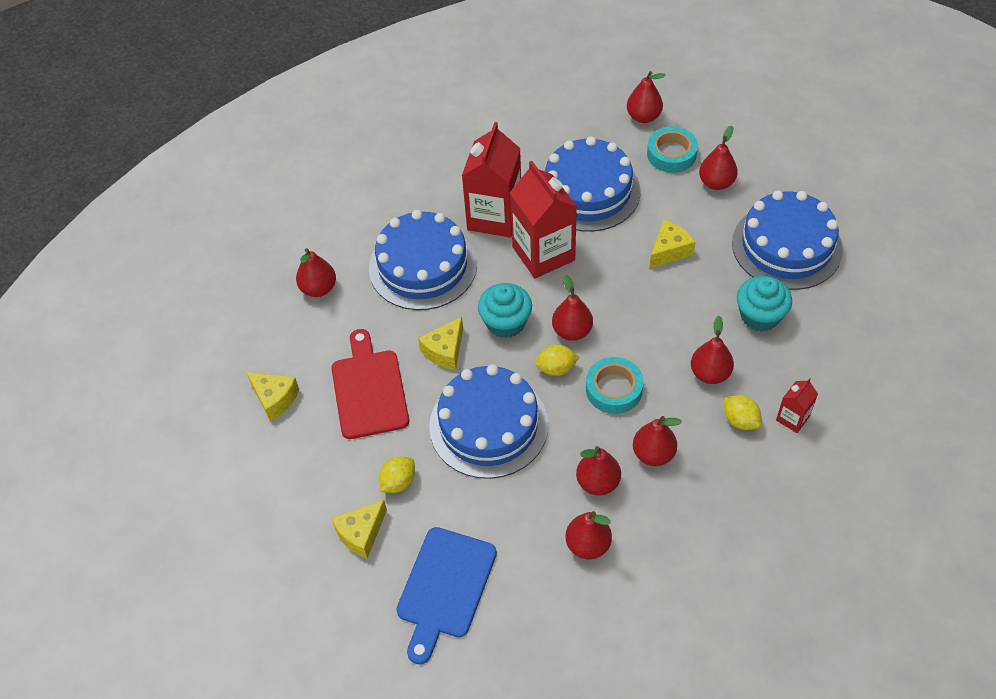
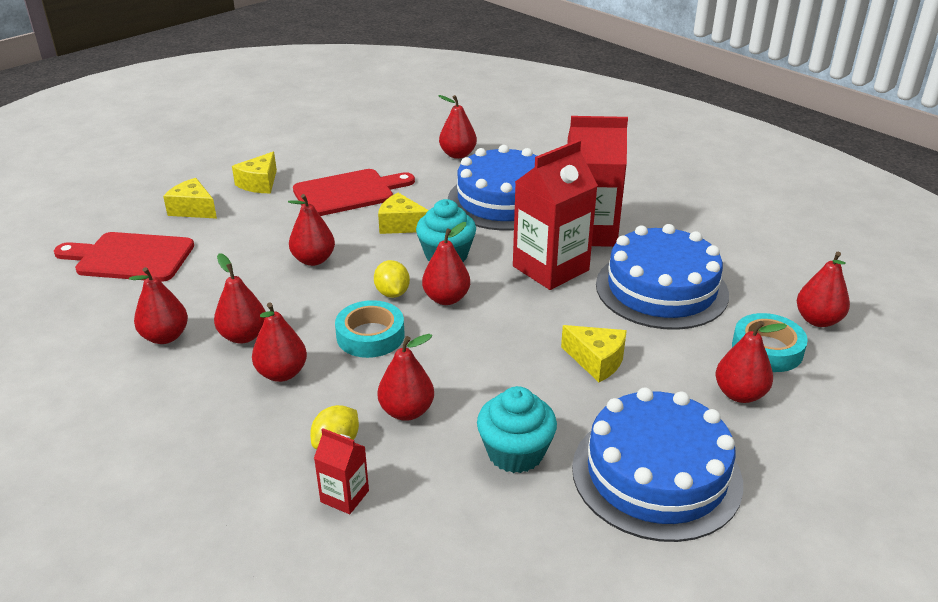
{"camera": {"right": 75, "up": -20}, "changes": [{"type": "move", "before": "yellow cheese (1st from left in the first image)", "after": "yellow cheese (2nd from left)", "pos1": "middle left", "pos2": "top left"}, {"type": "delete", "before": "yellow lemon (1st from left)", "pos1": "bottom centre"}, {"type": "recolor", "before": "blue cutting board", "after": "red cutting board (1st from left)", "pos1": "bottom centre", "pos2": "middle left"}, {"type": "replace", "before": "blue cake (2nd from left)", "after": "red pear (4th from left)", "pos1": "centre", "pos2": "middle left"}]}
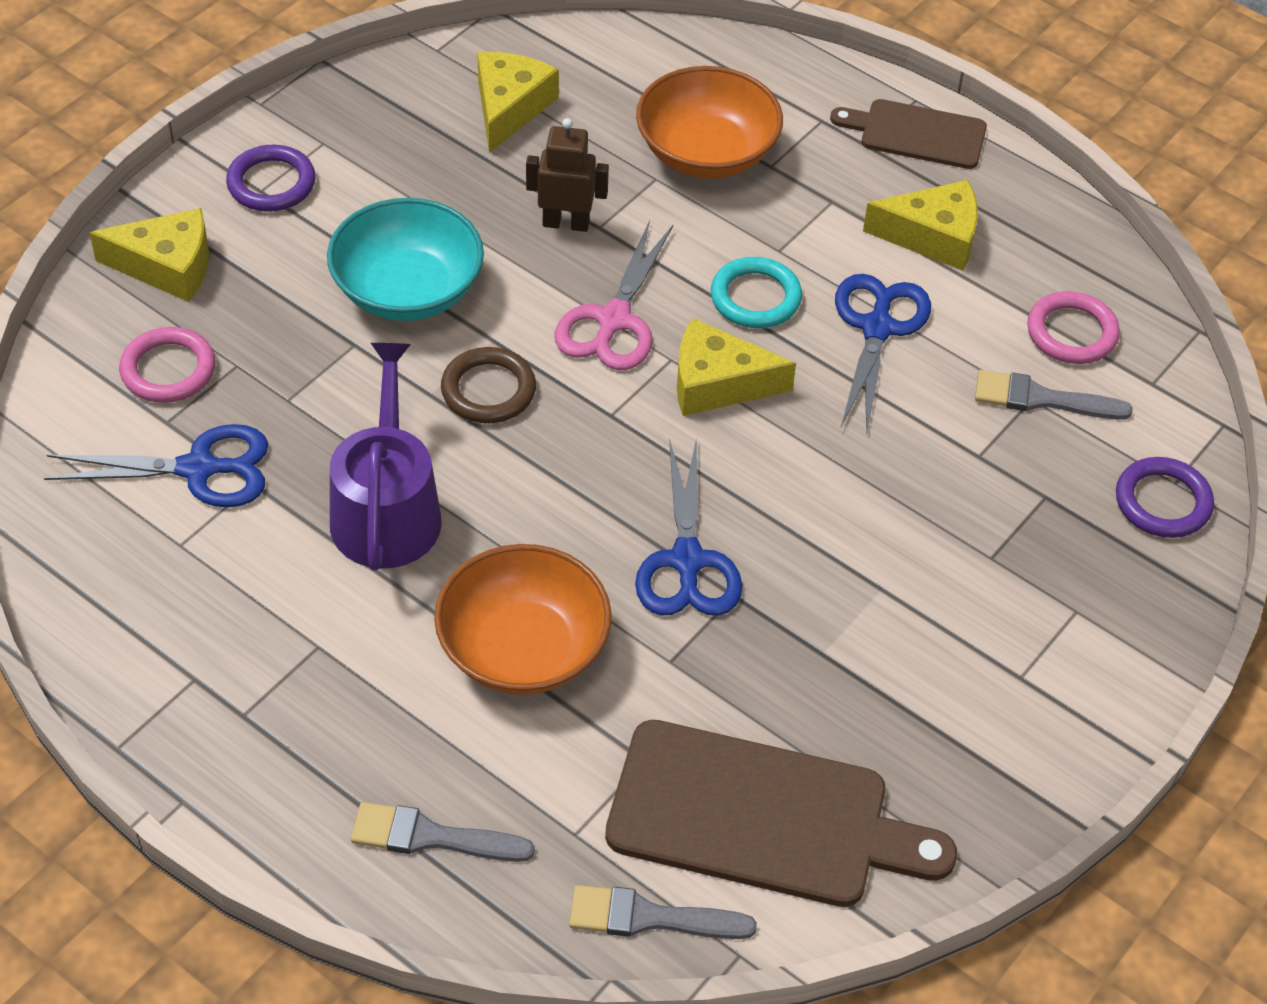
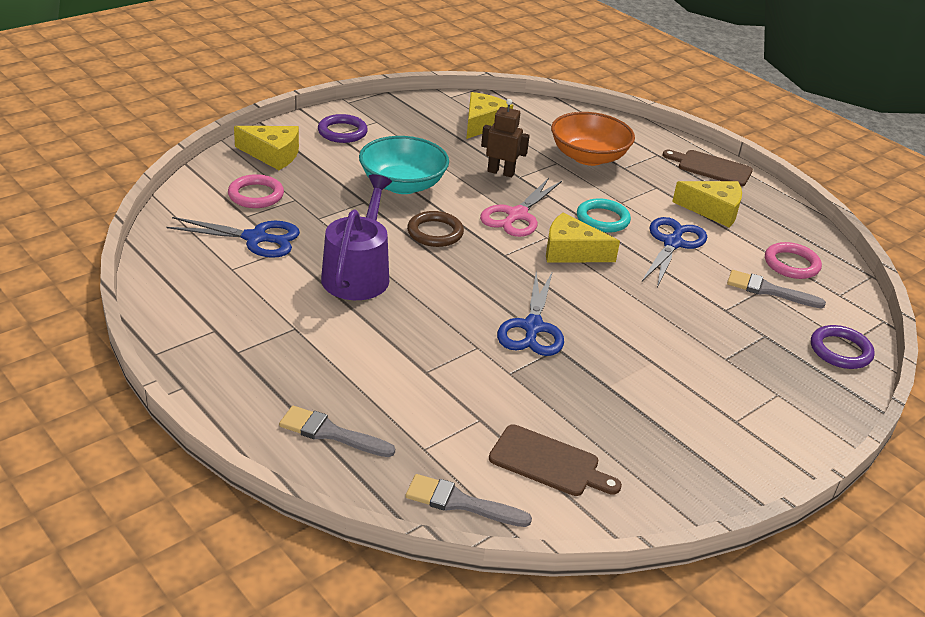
{"camera": {"right": 10, "up": -15}, "changes": [{"type": "delete", "before": "orange bowl (1st from left)", "pos1": "centre"}, {"type": "resize", "before": "brown cutting board (1st from left)", "pos1": "bottom centre", "pos2": "bottom centre", "scale": 0.57}]}
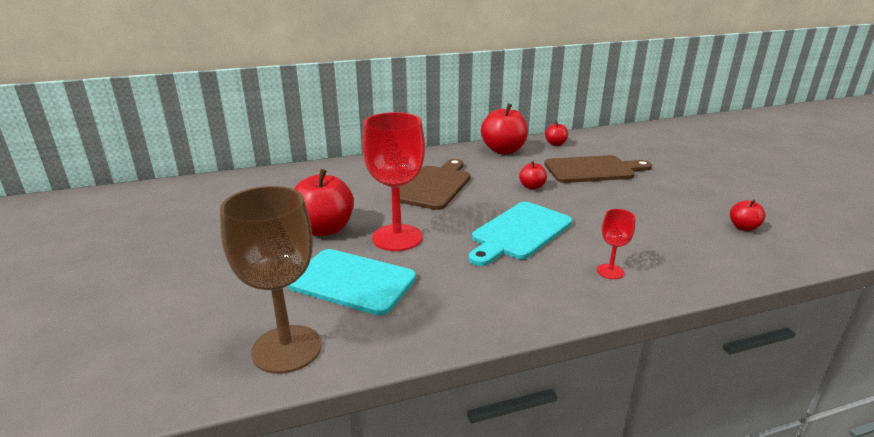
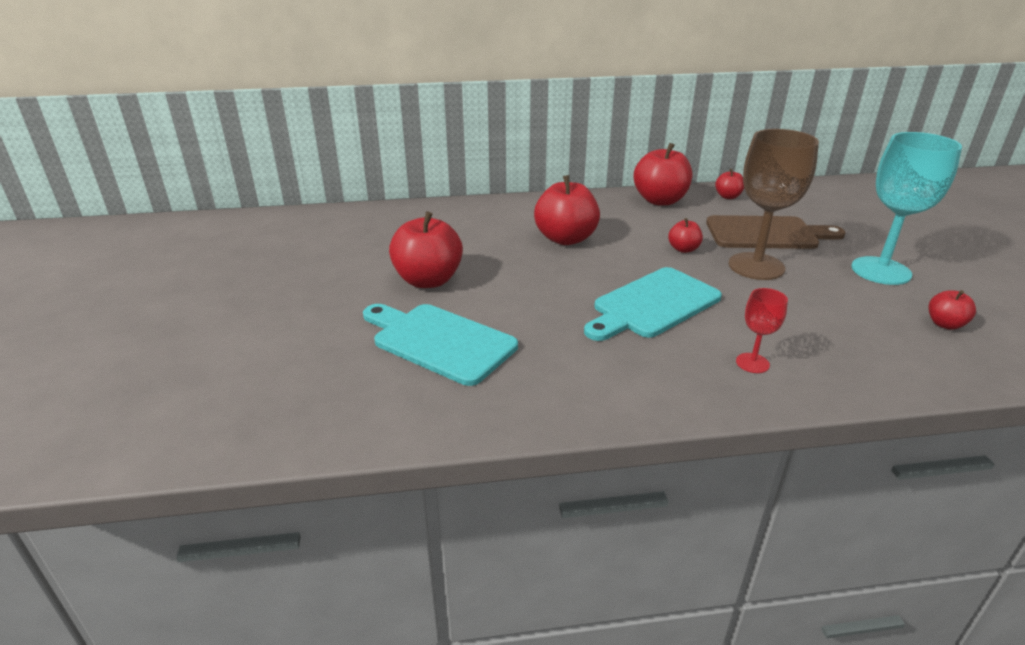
{"camera": {"right": 10, "up": 5}, "changes": [{"type": "move", "before": "brown goblet", "pos1": "middle left", "pos2": "top right"}, {"type": "delete", "before": "red goblet (1st from left)", "pos1": "centre"}, {"type": "replace", "before": "brown cutting board (1st from left)", "after": "red apple (2nd from left)", "pos1": "centre", "pos2": "top centre"}, {"type": "insert", "after": "turquoise goblet", "pos2": "top right"}]}
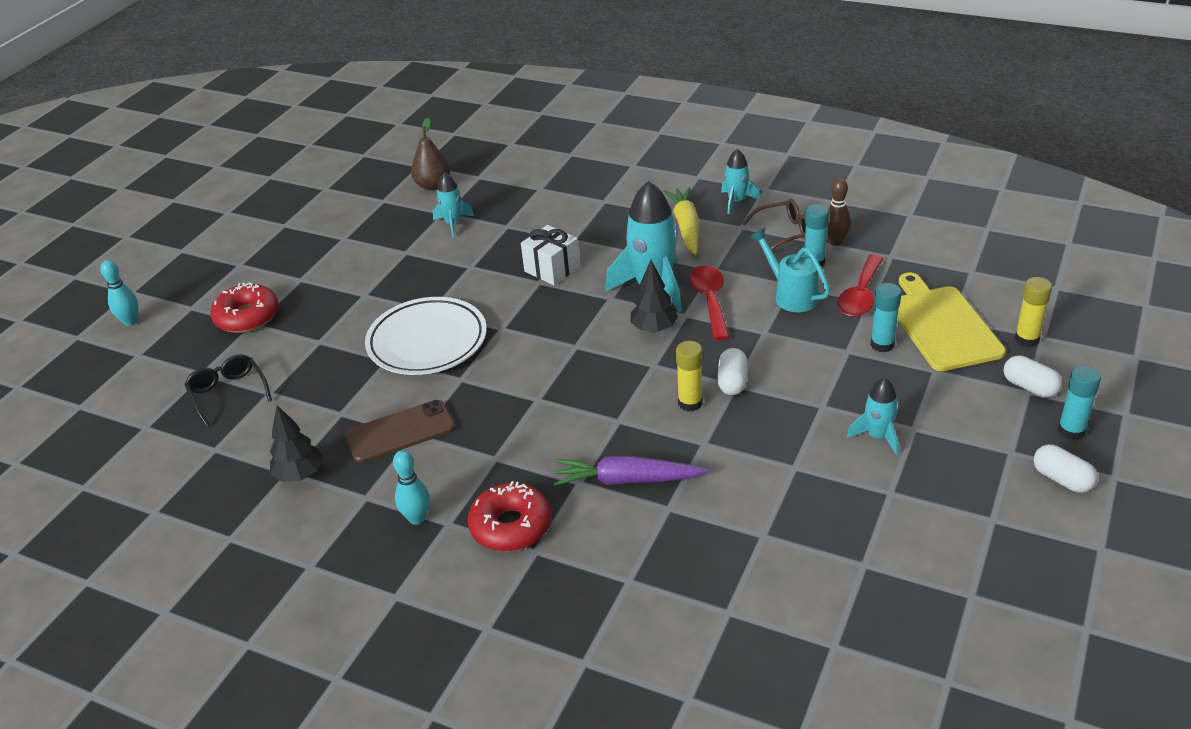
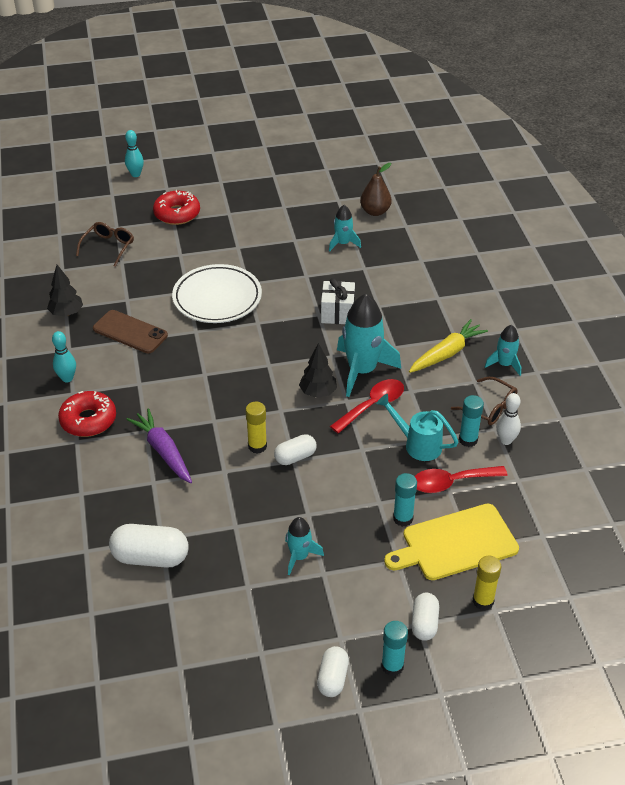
{"camera": {"right": 50, "up": 5}, "changes": [{"type": "recolor", "before": "black glasses", "after": "brown glasses (1st from left)", "pos1": "middle left", "pos2": "top left"}, {"type": "rotate", "before": "turquoise watering can", "pos1": "centre", "pos2": "middle right", "turn": -75}, {"type": "recolor", "before": "brown bowling pin", "after": "white bowling pin", "pos1": "top right", "pos2": "middle right"}, {"type": "rotate", "before": "yellow cutting board", "pos1": "middle right", "pos2": "bottom right", "turn": -150}, {"type": "insert", "after": "white capsule (1st from left)", "pos2": "bottom left"}]}
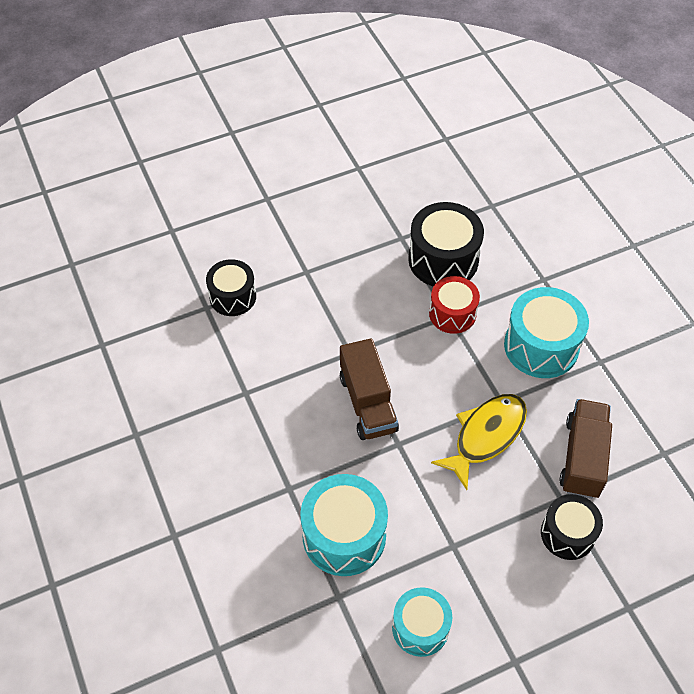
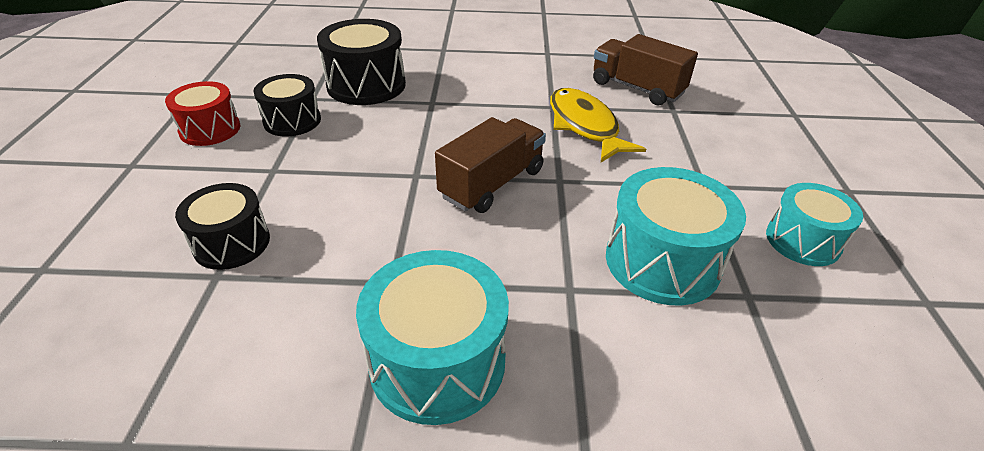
{"camera": {"right": -65, "up": -15}, "changes": [{"type": "rotate", "before": "brown truck (1st from left)", "pos1": "centre", "pos2": "centre", "turn": -60}, {"type": "move", "before": "red drum", "pos1": "centre", "pos2": "top left"}, {"type": "move", "before": "turquoise drum (3rd from left in the first image)", "after": "turquoise drum (1st from left)", "pos1": "middle right", "pos2": "bottom centre"}, {"type": "move", "before": "black drum (3rd from left in the first image)", "after": "black drum (2nd from left)", "pos1": "bottom right", "pos2": "top left"}]}
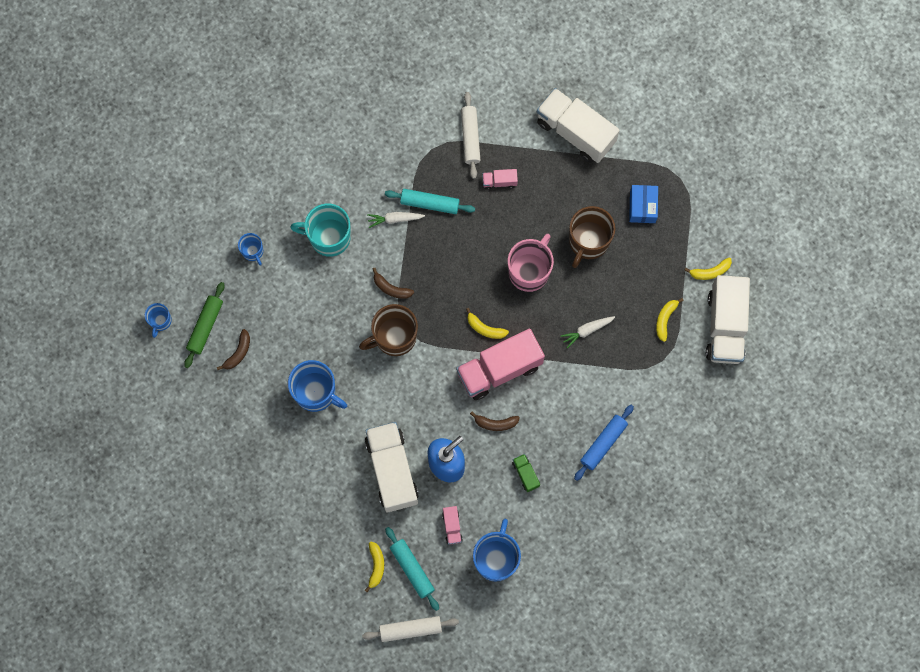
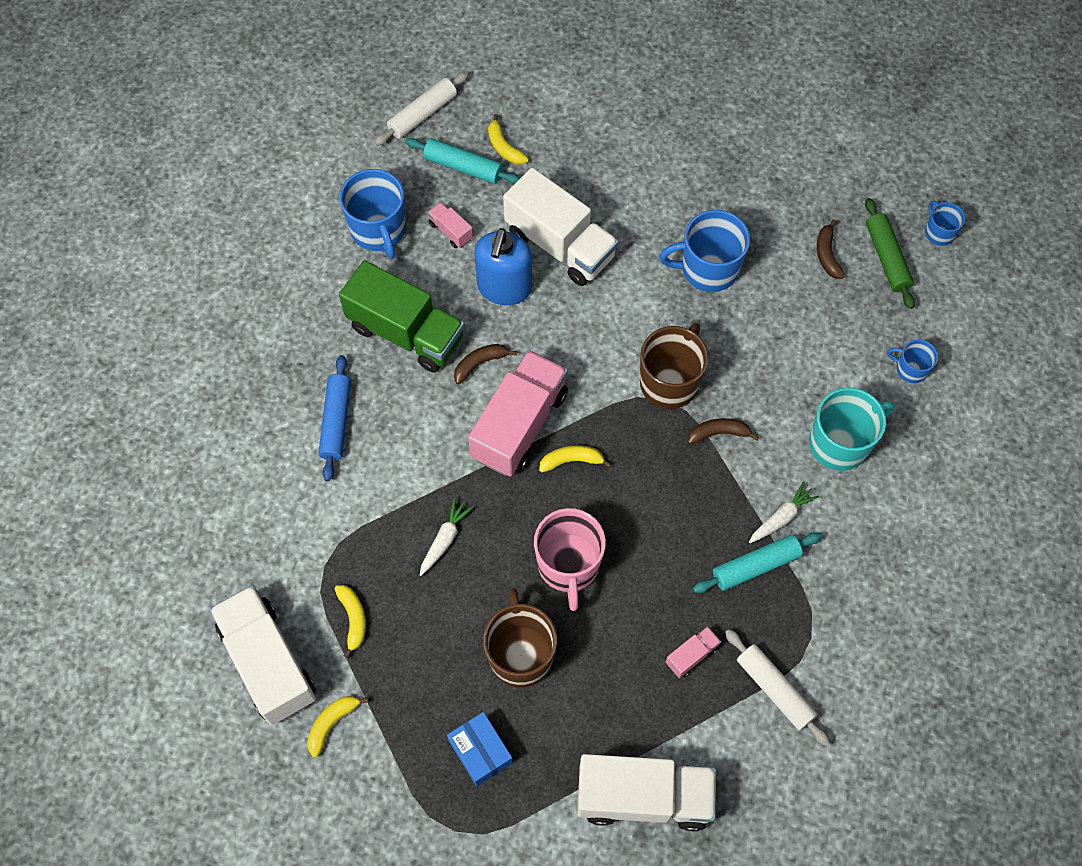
{"camera": {"right": 145, "up": -10}, "changes": [{"type": "resize", "before": "green truck", "pos1": "bottom centre", "pos2": "centre", "scale": 2.34}]}
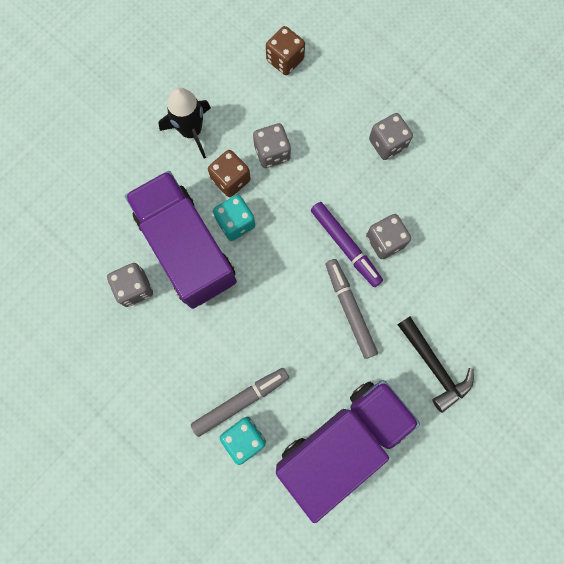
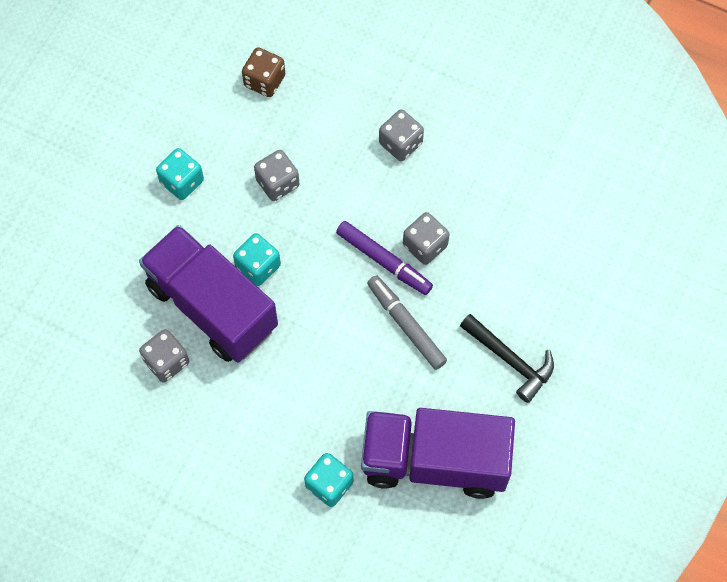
{"camera": {"right": -15, "up": -10}, "changes": [{"type": "replace", "before": "black rocket", "after": "turquoise dice (1st from left)", "pos1": "top left", "pos2": "top left"}, {"type": "delete", "before": "grey marker (1st from left)", "pos1": "bottom centre"}, {"type": "delete", "before": "brown dice (1st from left)", "pos1": "top centre"}, {"type": "rotate", "before": "purple truck (2nd from left)", "pos1": "bottom centre", "pos2": "bottom centre", "turn": -120}]}
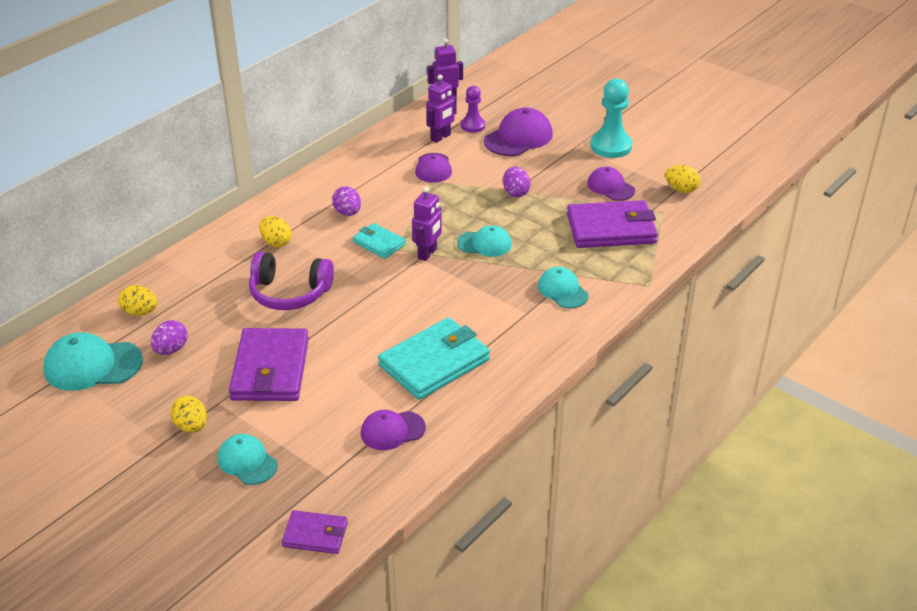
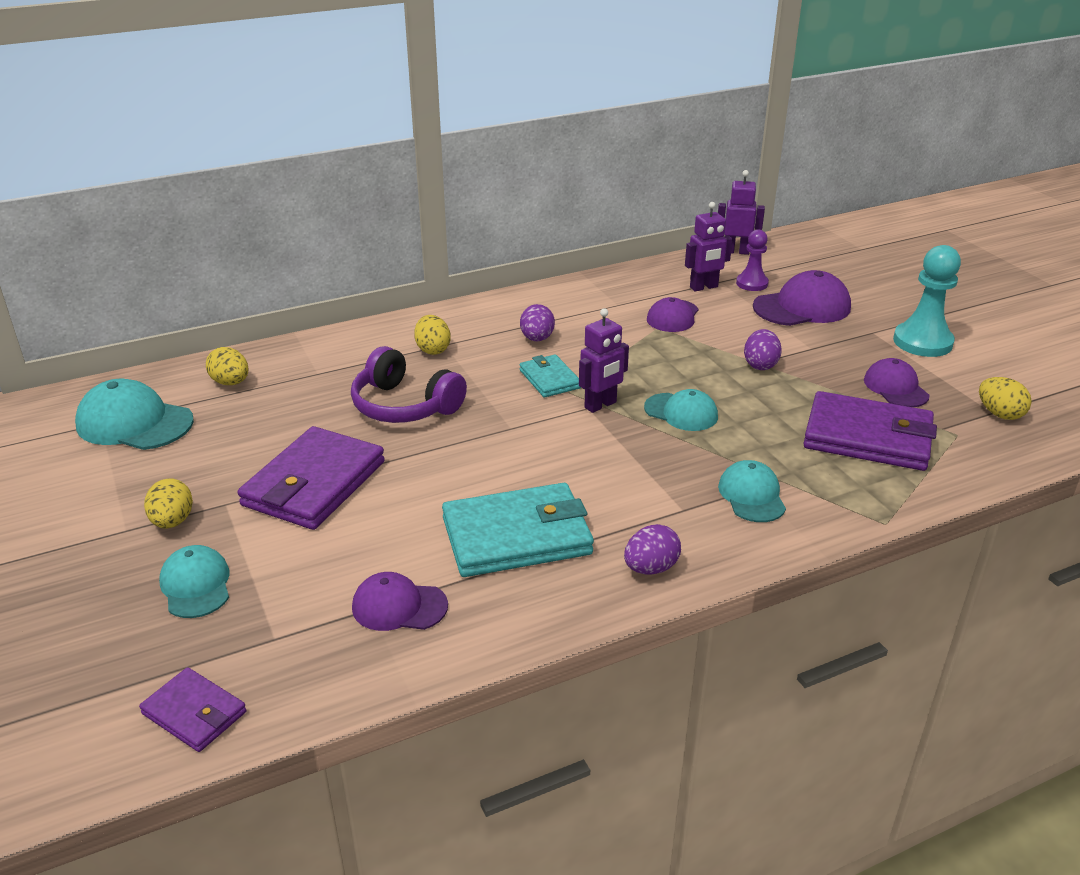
{"camera": {"right": 25, "up": -5}, "changes": [{"type": "move", "before": "purple egg (1st from left in the first image)", "after": "purple egg (2nd from left)", "pos1": "middle left", "pos2": "centre"}]}
